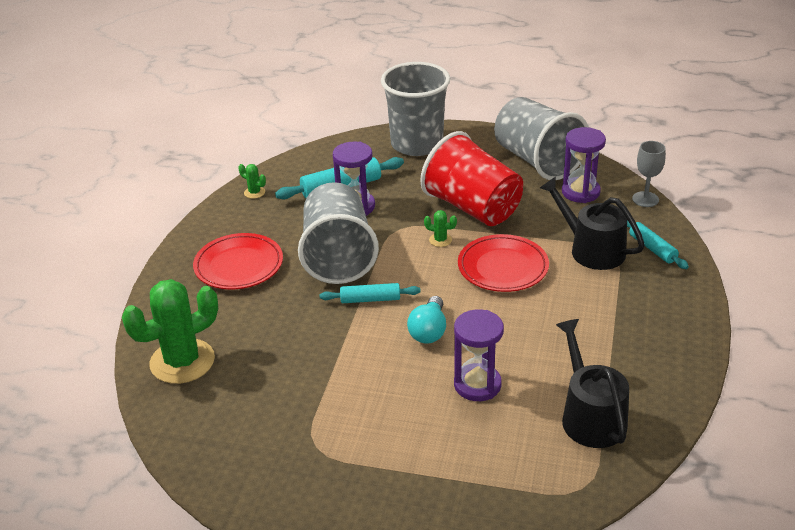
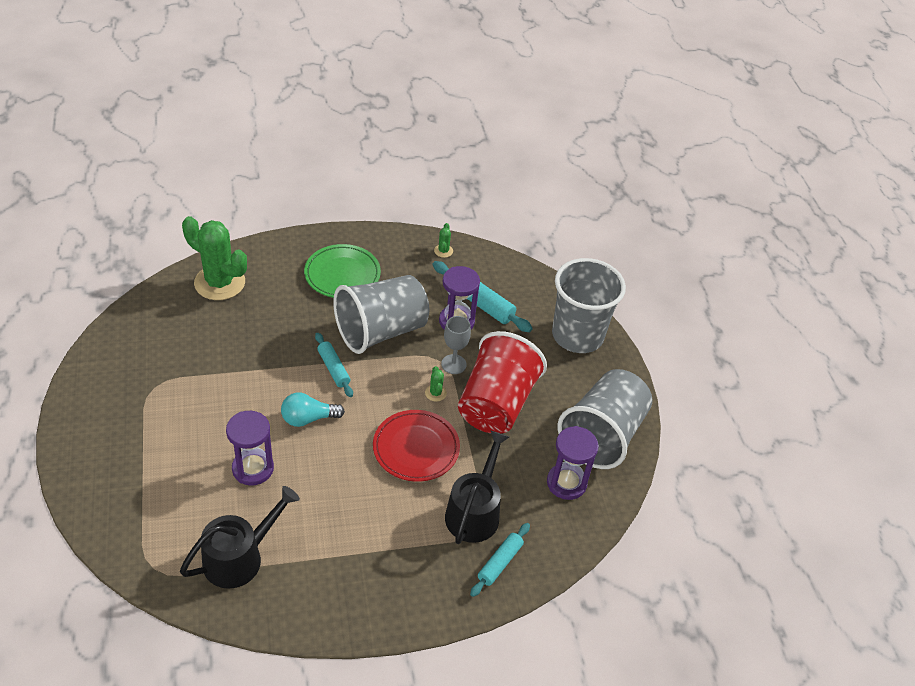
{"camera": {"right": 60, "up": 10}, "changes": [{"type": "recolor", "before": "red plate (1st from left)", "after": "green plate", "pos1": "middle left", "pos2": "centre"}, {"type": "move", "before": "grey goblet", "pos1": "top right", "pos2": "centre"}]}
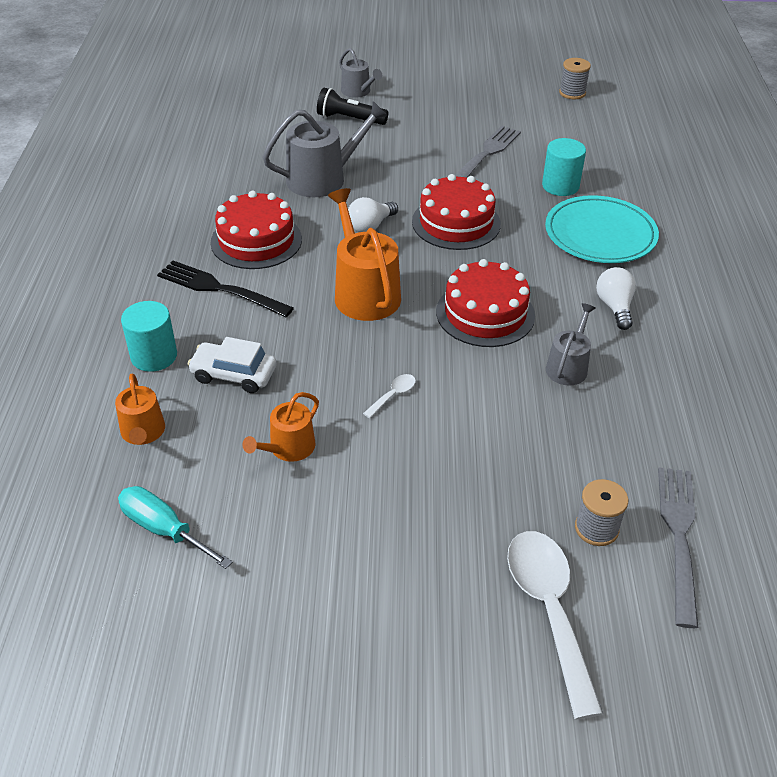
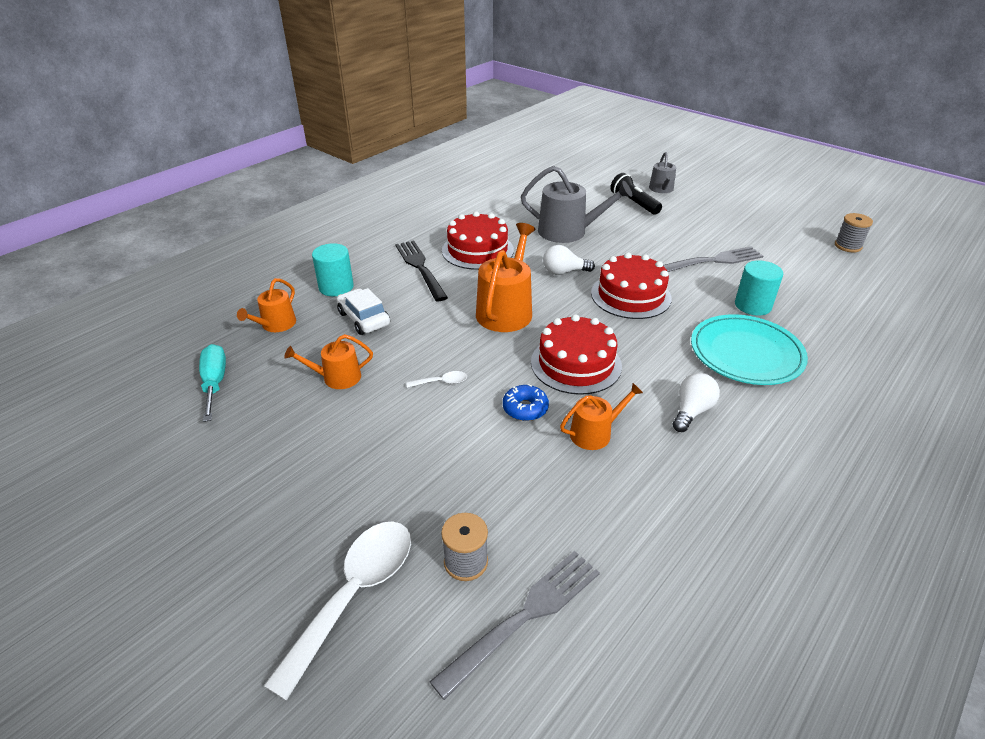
{"camera": {"right": 40, "up": -5}, "changes": [{"type": "recolor", "before": "grey watering can (3rd from left)", "after": "orange watering can (4th from left)", "pos1": "middle right", "pos2": "centre"}, {"type": "insert", "after": "blue donut", "pos2": "centre"}]}
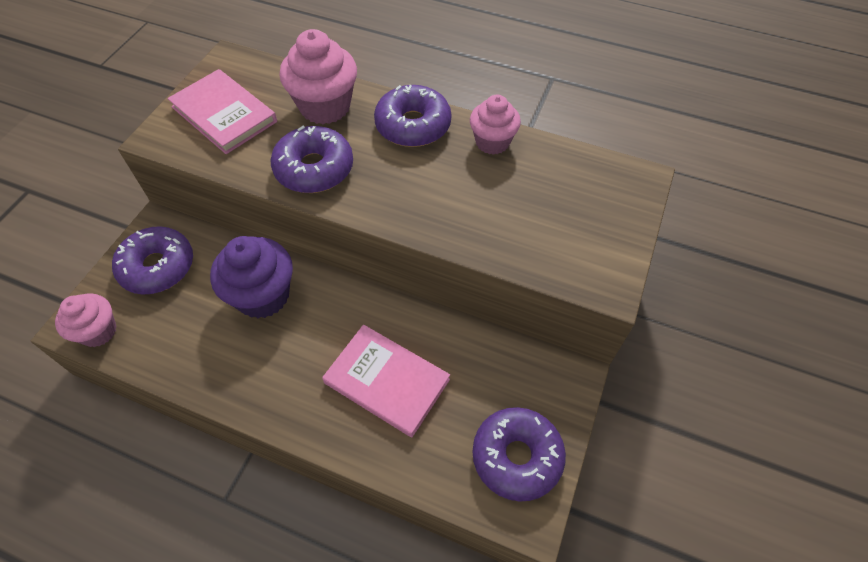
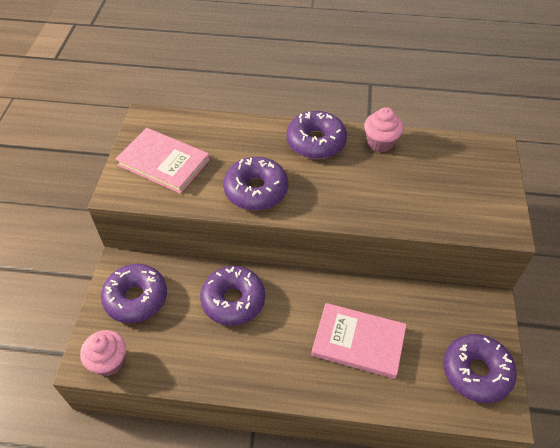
{"camera": {"right": -15, "up": -5}, "changes": [{"type": "replace", "before": "purple cupcake", "after": "purple donut (2nd from left)", "pos1": "middle left", "pos2": "centre"}, {"type": "delete", "before": "pink cupcake (2nd from left)", "pos1": "top centre"}]}
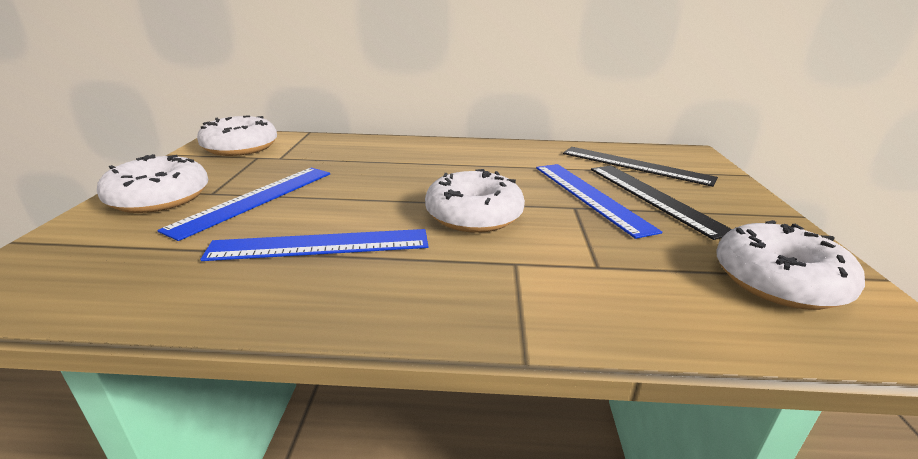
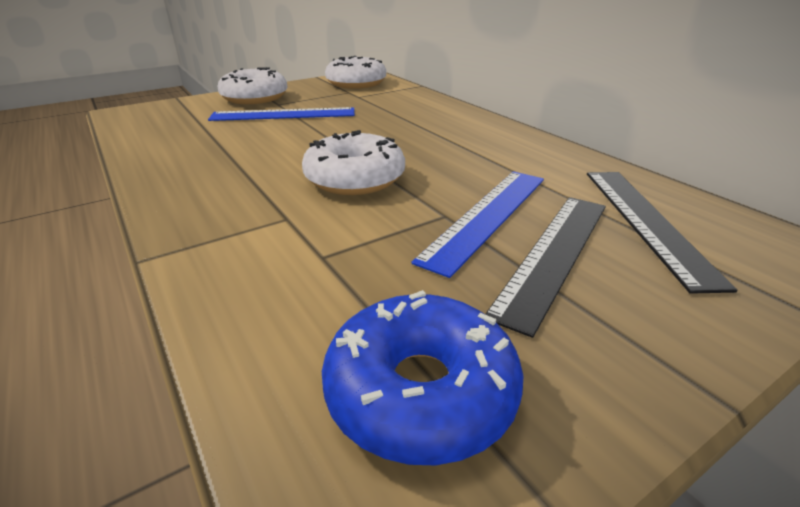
{"camera": {"right": 55, "up": 5}, "changes": [{"type": "delete", "before": "blue ruler (2nd from left)", "pos1": "centre"}, {"type": "recolor", "before": "white donut (4th from left)", "after": "blue donut", "pos1": "middle right", "pos2": "bottom centre"}]}
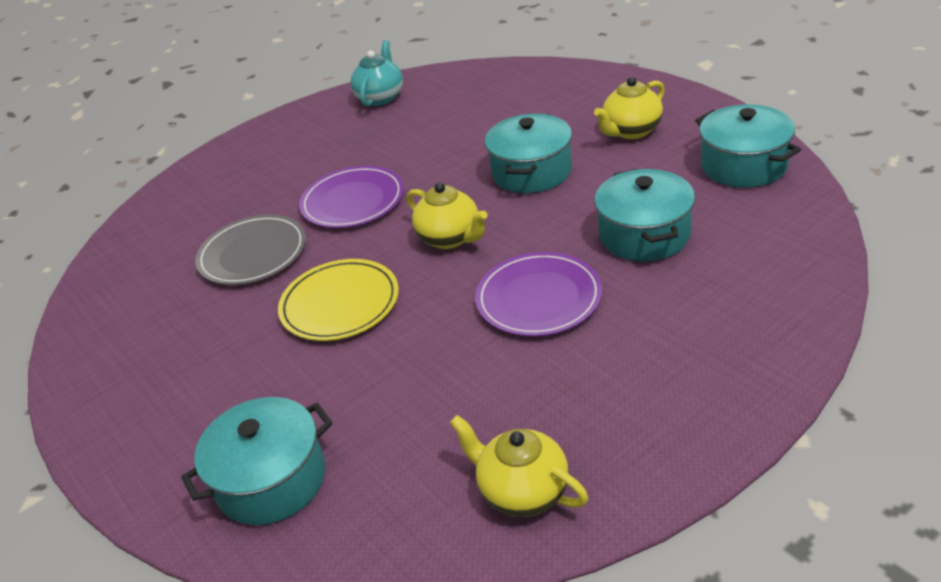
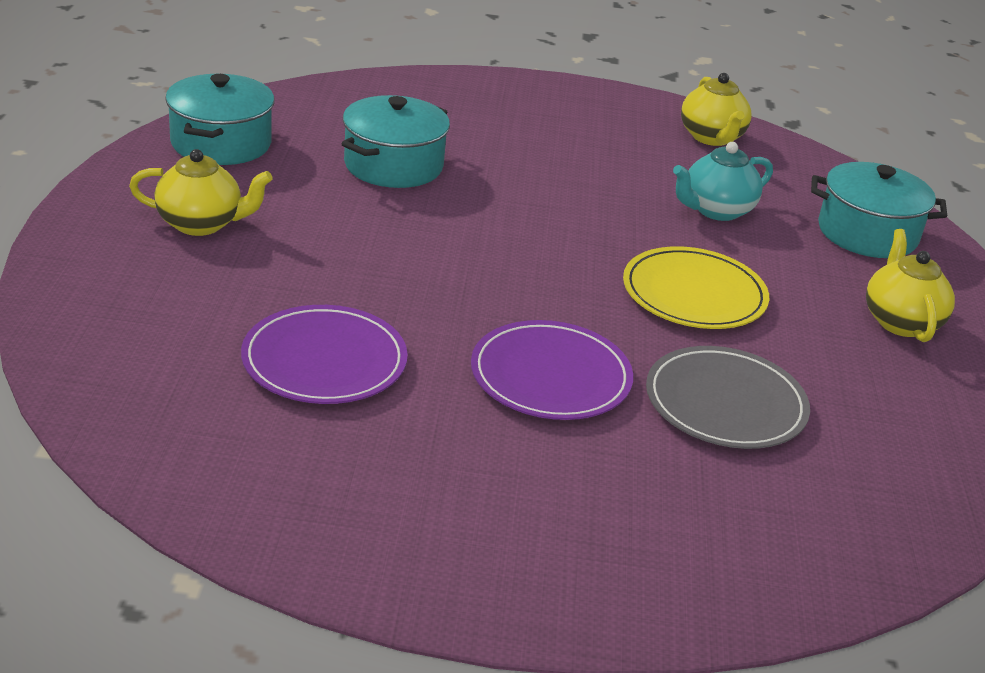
{"camera": {"right": -145, "up": -5}, "changes": [{"type": "move", "before": "turquoise teapot", "pos1": "top centre", "pos2": "top right"}, {"type": "move", "before": "yellow teapot (1st from left in the first image)", "after": "yellow teapot (3rd from left)", "pos1": "centre", "pos2": "middle right"}, {"type": "move", "before": "purple plate (2nd from left in the first image)", "after": "purple plate (1st from left)", "pos1": "centre", "pos2": "middle left"}, {"type": "delete", "before": "turquoise pot (2nd from left)", "pos1": "top centre"}]}
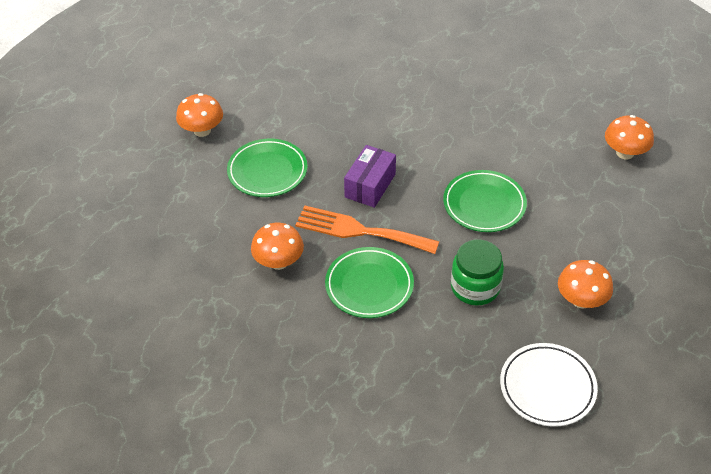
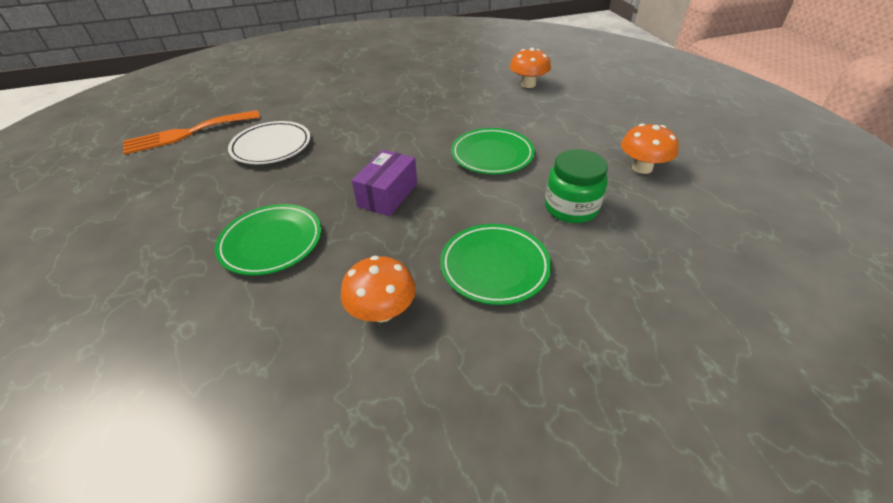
{"camera": {"right": -45, "up": -5}, "changes": [{"type": "delete", "before": "orange mushroom (1st from left)", "pos1": "top left"}, {"type": "move", "before": "orange fork", "pos1": "centre", "pos2": "top left"}, {"type": "rotate", "before": "purple box", "pos1": "centre", "pos2": "centre", "turn": 45}, {"type": "move", "before": "white plate", "pos1": "bottom right", "pos2": "top left"}]}
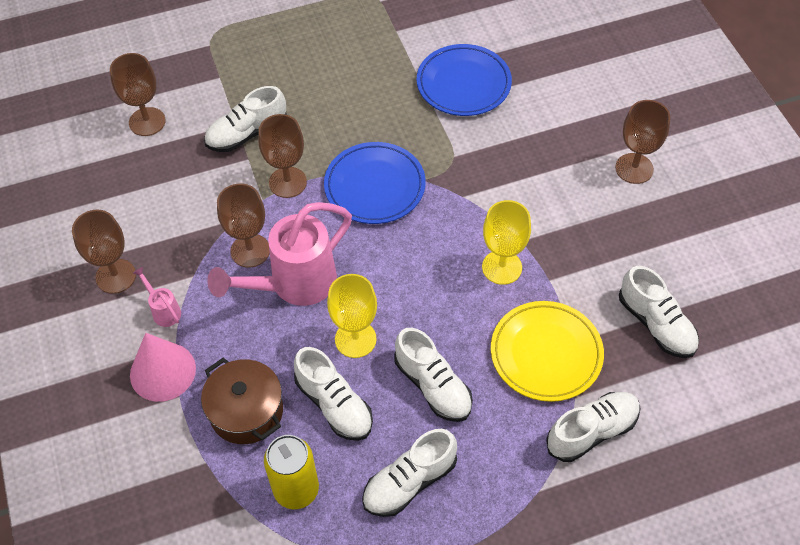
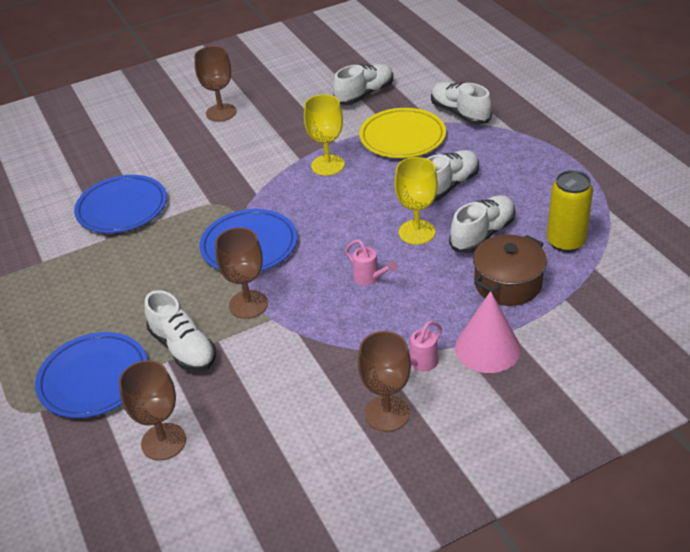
{"camera": {"right": -95, "up": -15}, "changes": [{"type": "resize", "before": "pink watering can (2nd from left in the first image)", "pos1": "centre", "pos2": "centre", "scale": 0.43}, {"type": "delete", "before": "brown goblet (3rd from left)", "pos1": "middle left"}, {"type": "delete", "before": "white shoe (3rd from left)", "pos1": "bottom centre"}, {"type": "insert", "after": "blue plate (1st from left)", "pos2": "bottom left"}]}
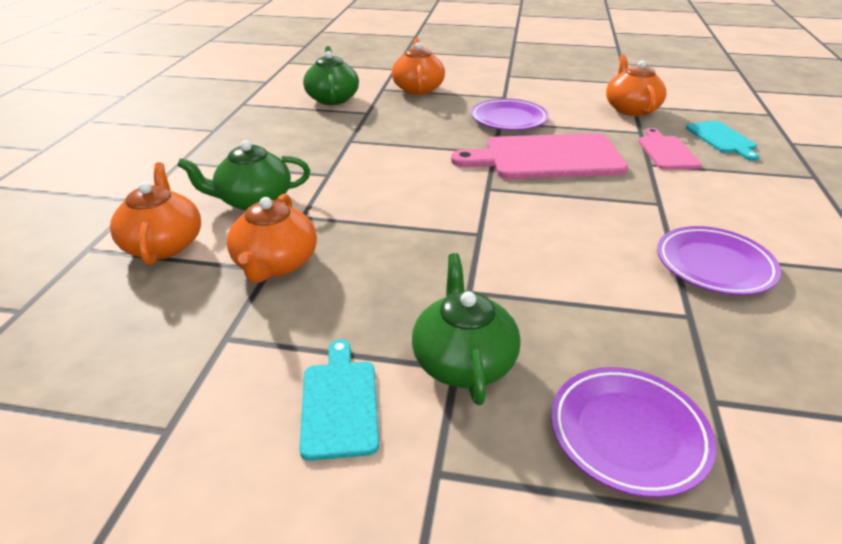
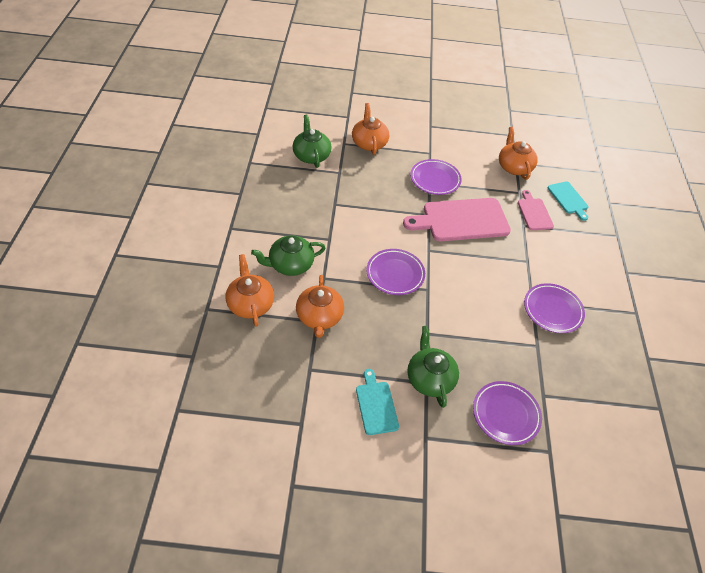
{"camera": {"right": -10, "up": 15}, "changes": [{"type": "insert", "after": "purple plate (1st from left)", "pos2": "centre"}]}
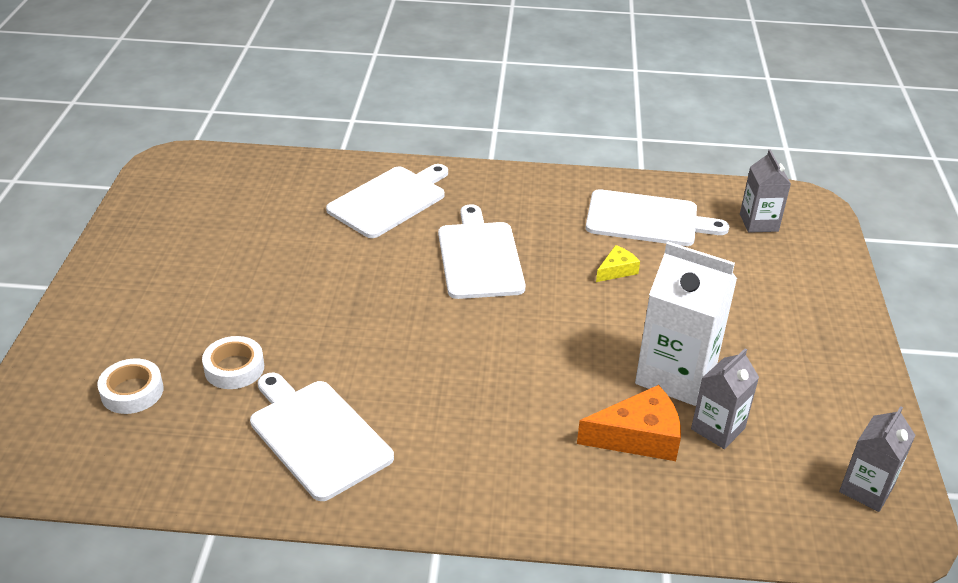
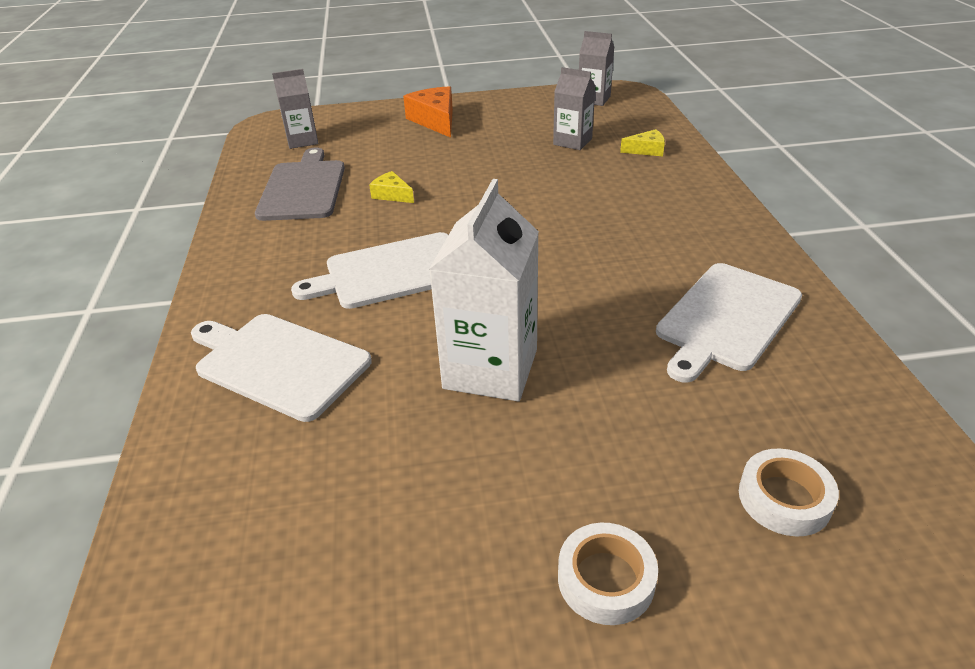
{"camera": {"right": -100, "up": 0}, "changes": [{"type": "move", "before": "white tape (2nd from left in the first image)", "after": "white tape (1st from left)", "pos1": "middle left", "pos2": "bottom centre"}, {"type": "move", "before": "orange cheese", "pos1": "bottom centre", "pos2": "top centre"}, {"type": "recolor", "before": "white cutting board (4th from left)", "after": "grey cutting board", "pos1": "middle right", "pos2": "top left"}, {"type": "move", "before": "white carton", "pos1": "middle right", "pos2": "centre"}, {"type": "insert", "after": "yellow cheese (2nd from left)", "pos2": "top centre"}]}
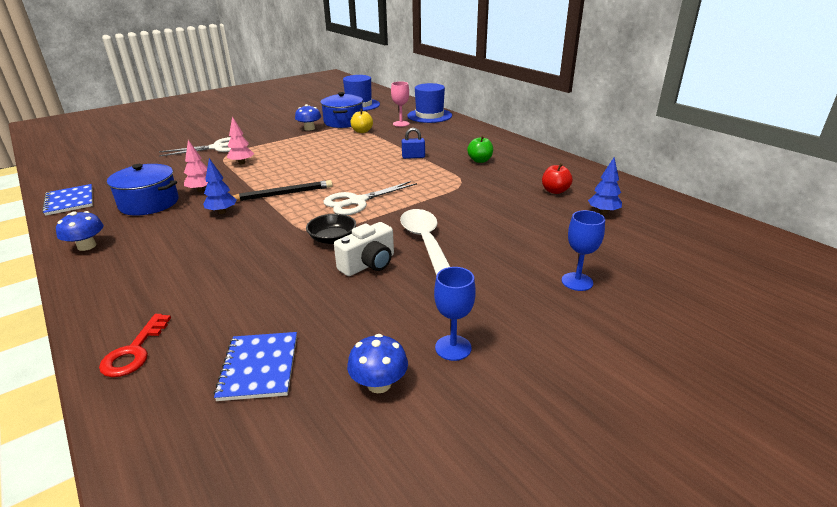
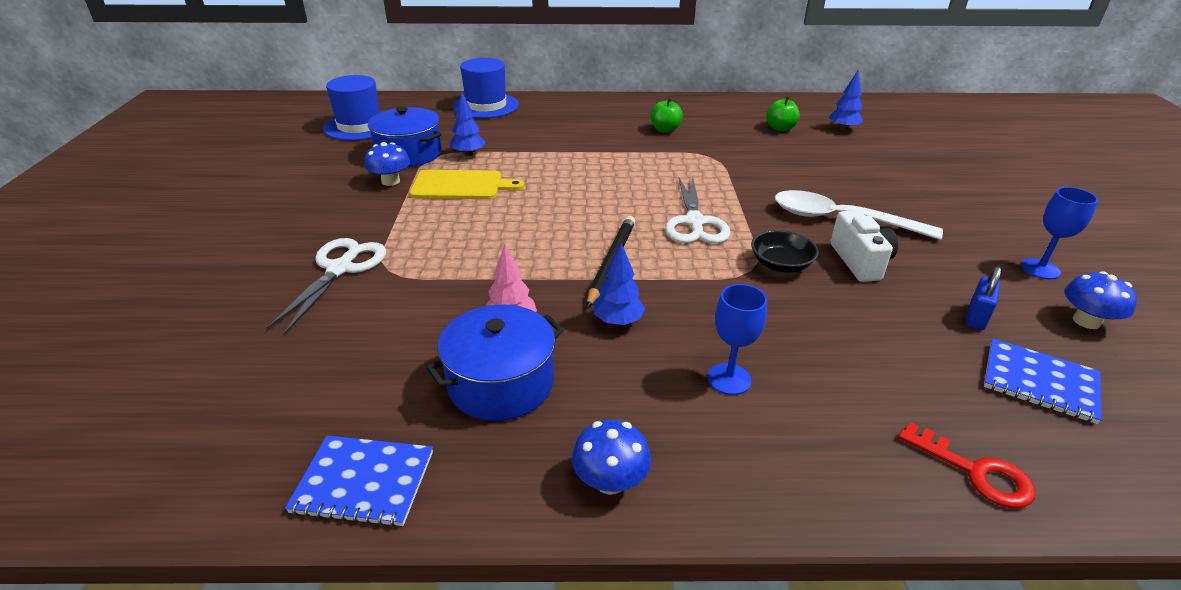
{"camera": {"right": -55, "up": 5}, "changes": [{"type": "delete", "before": "pink tree (2nd from left)", "pos1": "top left"}, {"type": "replace", "before": "yellow apple", "after": "blue tree (1st from left)", "pos1": "top centre", "pos2": "top centre"}, {"type": "delete", "before": "pink goblet", "pos1": "top centre"}, {"type": "move", "before": "blue padlock", "pos1": "top centre", "pos2": "middle right"}, {"type": "recolor", "before": "red apple", "after": "green apple (2nd from left)", "pos1": "centre", "pos2": "top centre"}, {"type": "move", "before": "blue goblet (2nd from left in the first image)", "after": "blue goblet (1st from left)", "pos1": "middle right", "pos2": "centre"}, {"type": "insert", "after": "yellow cutting board", "pos2": "top centre"}]}
